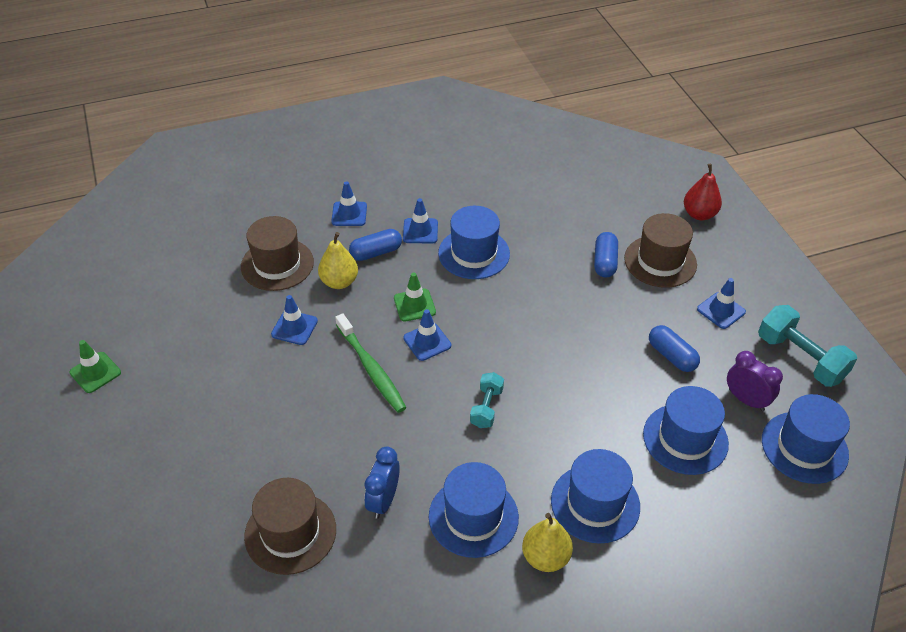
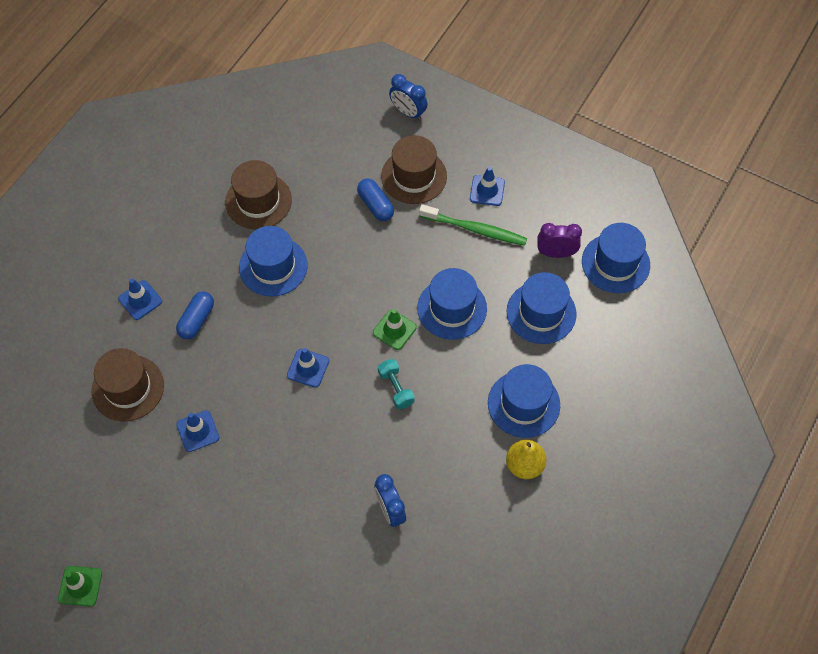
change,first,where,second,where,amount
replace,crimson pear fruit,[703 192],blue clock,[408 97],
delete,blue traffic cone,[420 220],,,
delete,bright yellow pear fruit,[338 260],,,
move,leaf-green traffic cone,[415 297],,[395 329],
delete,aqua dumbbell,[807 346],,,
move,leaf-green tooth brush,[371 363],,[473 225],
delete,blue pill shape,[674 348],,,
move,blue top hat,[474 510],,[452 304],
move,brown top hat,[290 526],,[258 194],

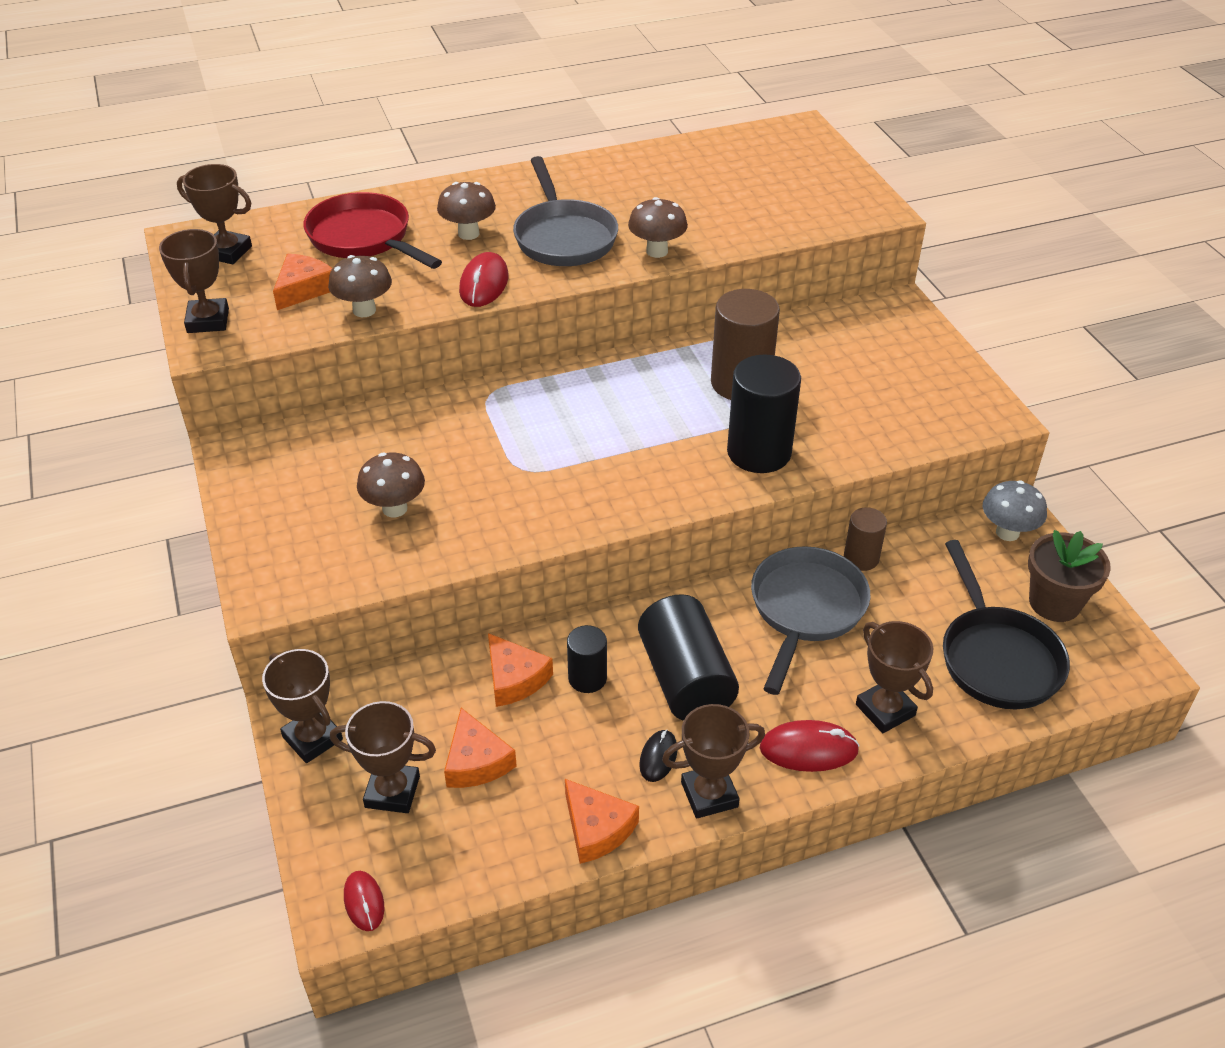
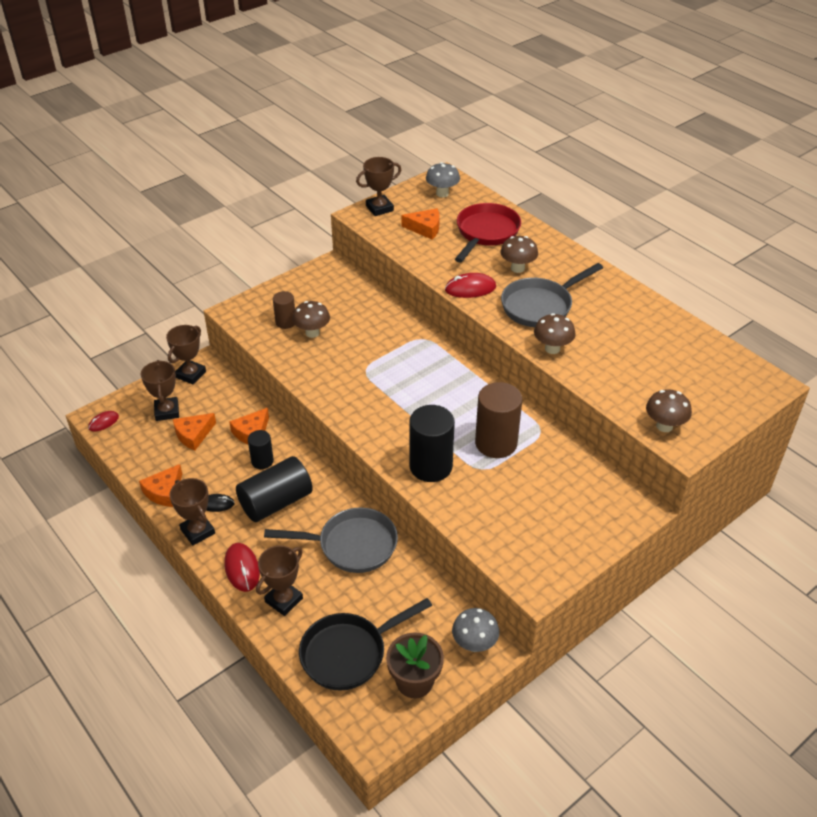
change,first,where,second,where,amount
replace,brown award cup,[214 214],ash-grey mushroom,[443 179],
move,brown mushroom,[360 286],,[669 410],
move,brown solid cylinder,[865 539],,[284 310],

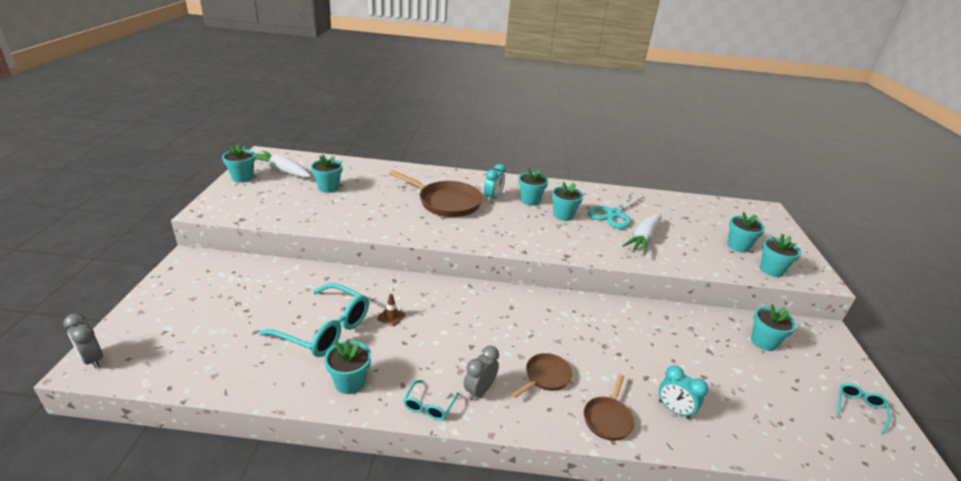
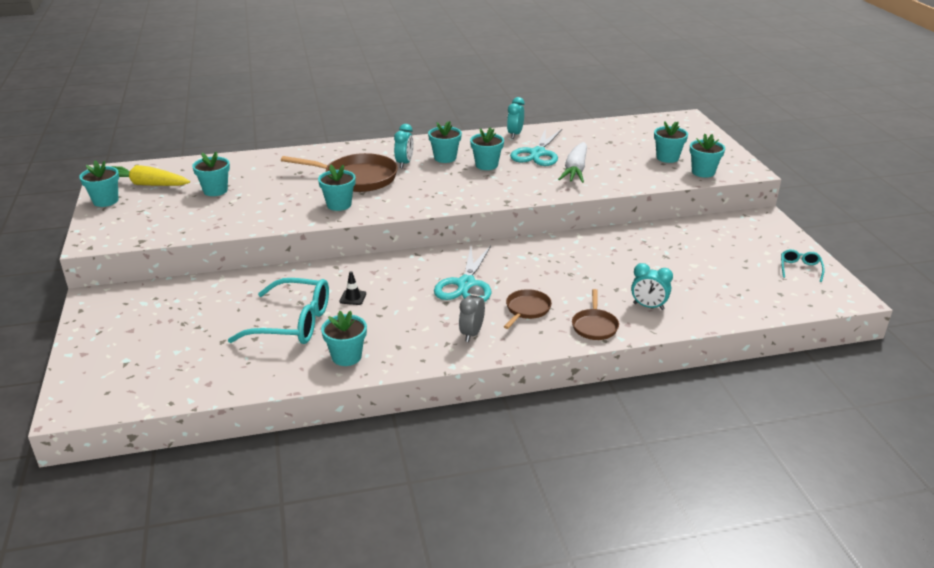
change,first,where,second,where,amount
recolor,snow-white carrot,[283 164],bright yellow carrot,[150 175],
recolor,brown traffic cone,[391 310],jet-black traffic cone,[353 288],
move,aqua flower pot,[773 327],,[336 188],
delete,ash-grey clock,[83 341],,,
delete,aqua spectacles,[431 400],,,
insert,,,aqua clock,[515 118],
insert,,,aqua shears,[463 274],

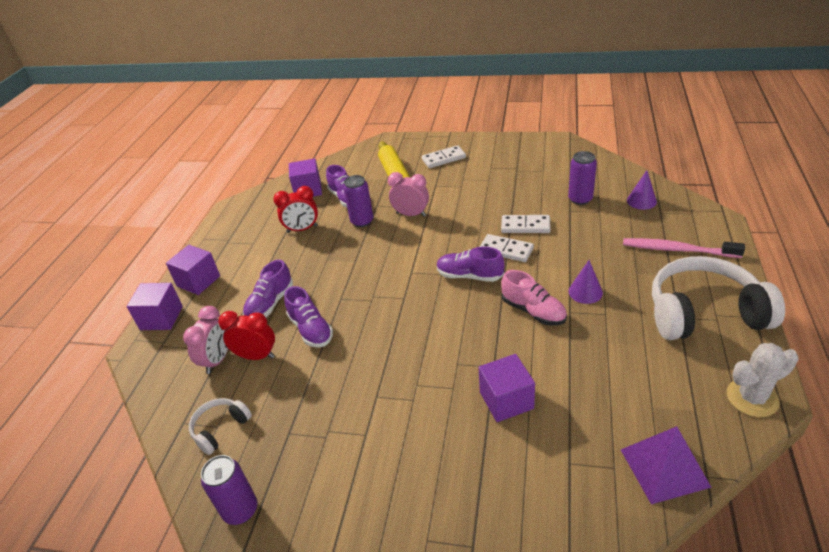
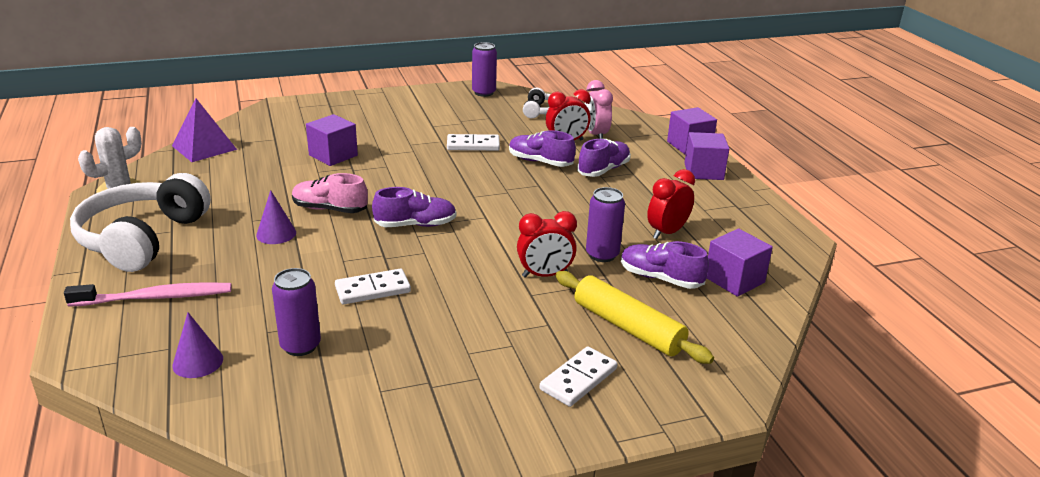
change,first,where,second,where,amount
recolor,pink clock,[408 194],crimson clock,[547 244],
move,snow-white domino,[507 248],,[473 142],
rotate,snow-white over-ear headphones,[718 298],,[140 222],135 degrees clockwise
rotate,purple sneaker,[268 288],,[604 158],45 degrees clockwise

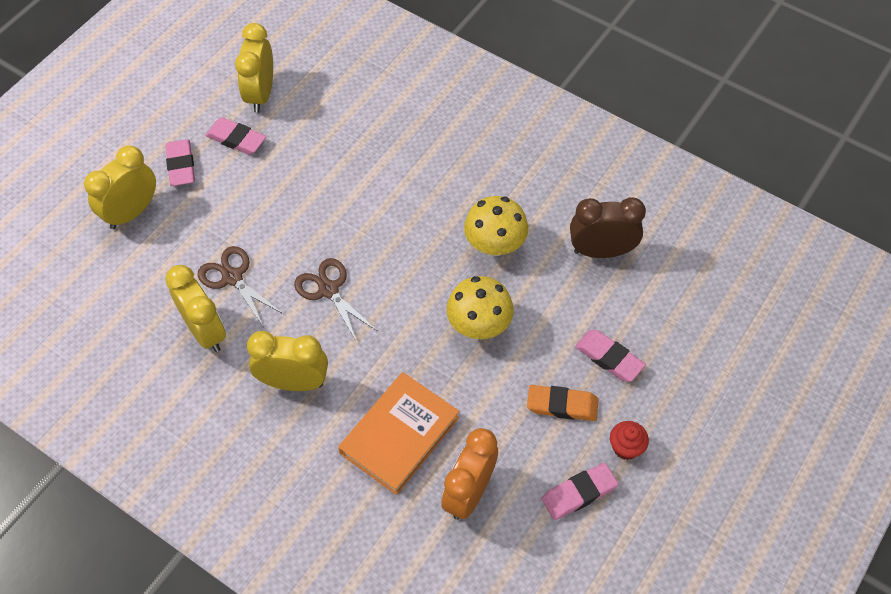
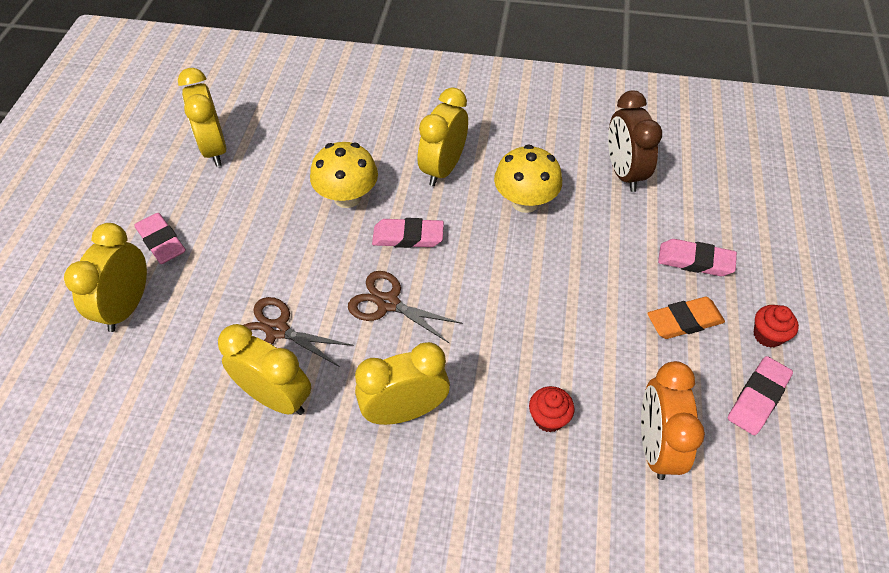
change,first,where,second,where,amount
move,pink gum eraser,[235 136],,[408 233],
rotate,brown clock,[608 227],,[635 141],75 degrees counterclockwise
move,bright yellow mushroom,[480 307],,[344 175],
replace,orange-coloured hardcover,[398 433],crimson fairy cake,[552 409],
insert,,,bright yellow clock,[443 136],

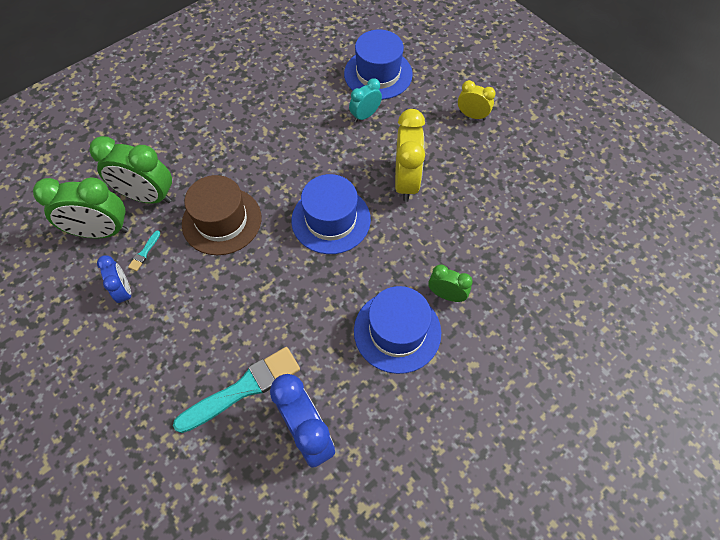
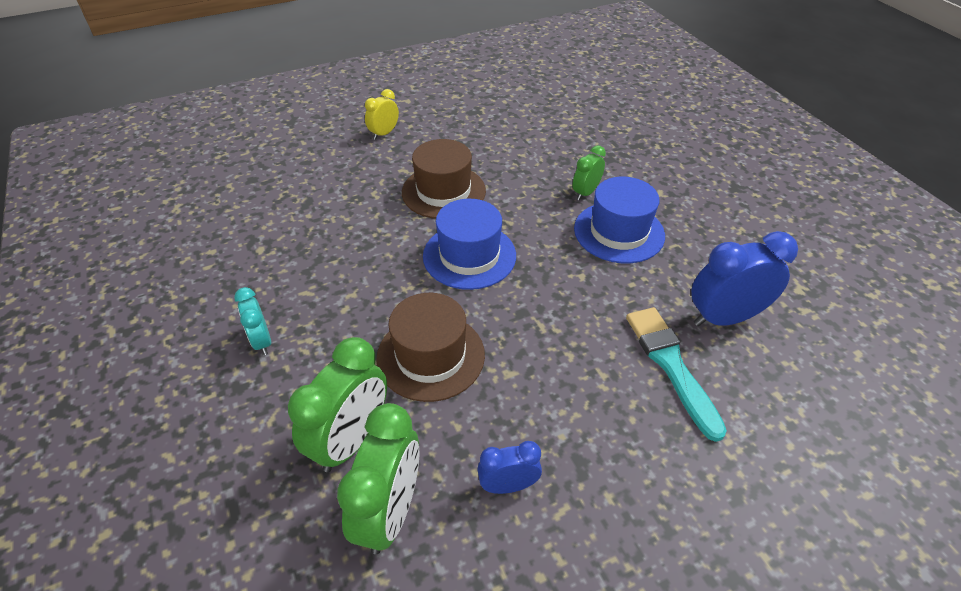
change,first,where,second,where,amount
delete,blue top hat,[378 65],,,
move,aqua clock,[365 100],,[252 321],
replace,bright yellow clock,[410 155],brown top hat,[444 179],
delete,aqua brush,[144 250],,,

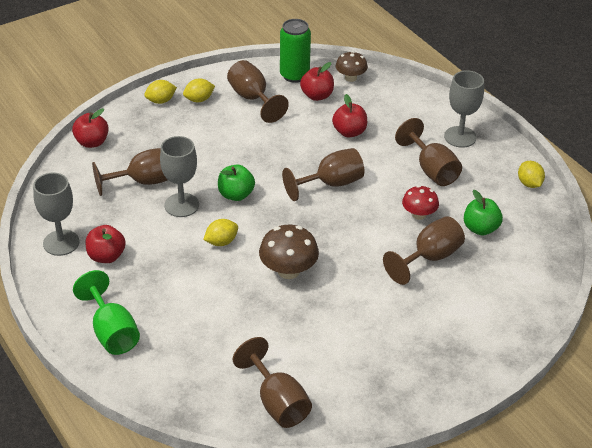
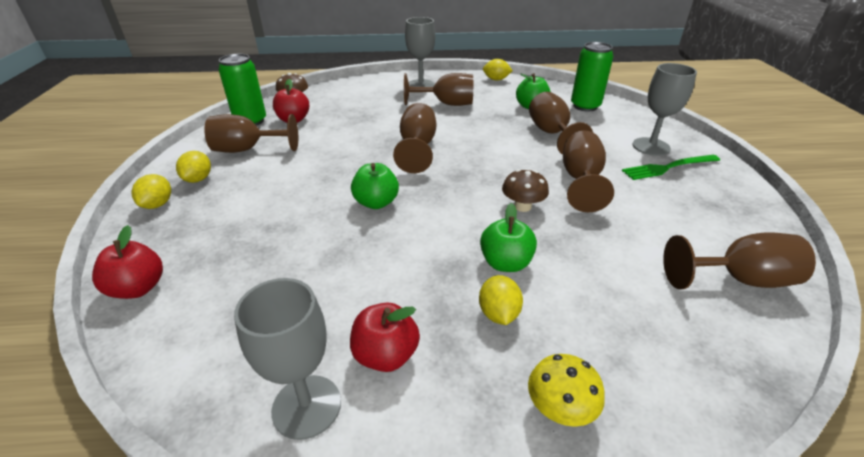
change,first,where,second,where,amount
delete,crimson toy apple,[349 116],,,
move,ash-grey chalice,[179 176],,[665 109],
move,brown chalice,[129 172],,[588 171],
delete,crimson mushroom,[420 202],,,
move,bright yellow citrus fruit,[220 232],,[501 300],
resize,brown mushroom,[289 252],,[525 190],x0.65
replace,leaf-green chalice,[106 312],bright yellow mushroom,[566 390],
insert,,,leaf-green tin,[592 76],
insert,,,leaf-green dinner fork,[671 167],
insert,,,leaf-green toy apple,[508 237],

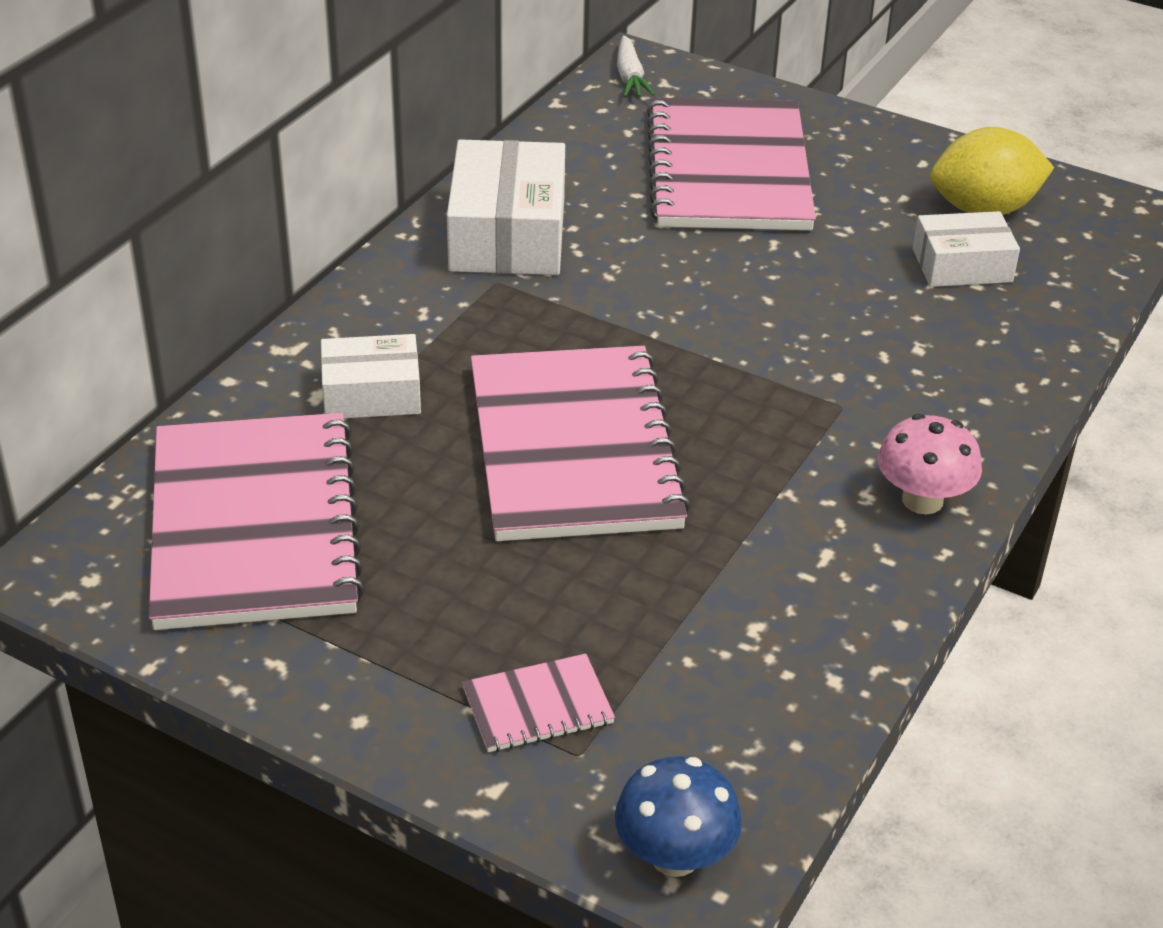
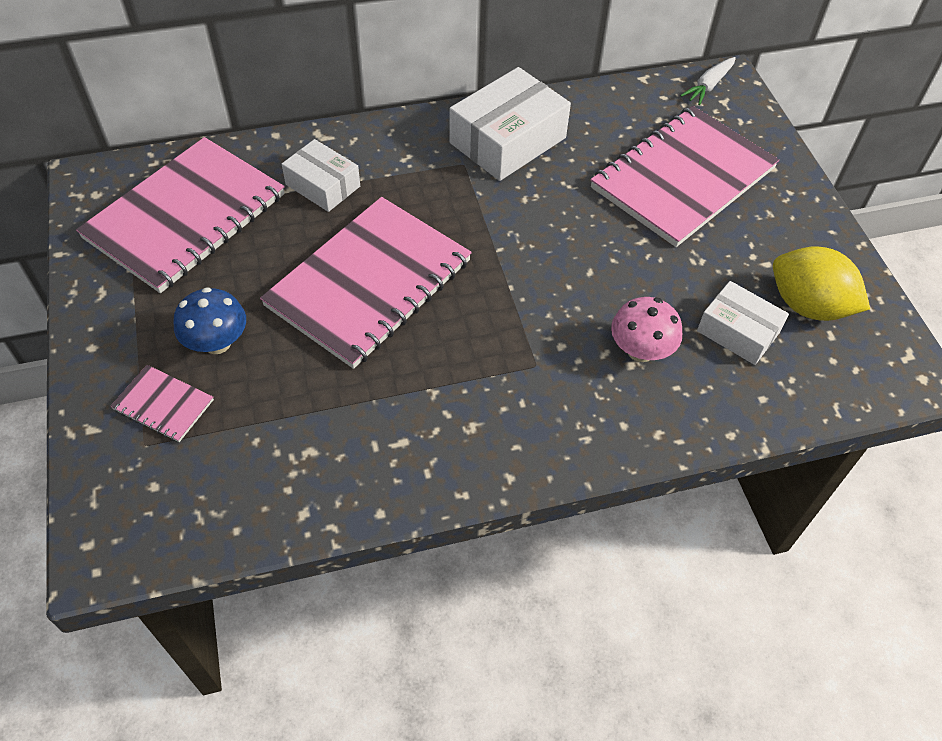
change,first,where,second,where,amount
move,pink mushroom,[929 464],,[646 329],
move,blue mushroom,[678 816],,[210 320],

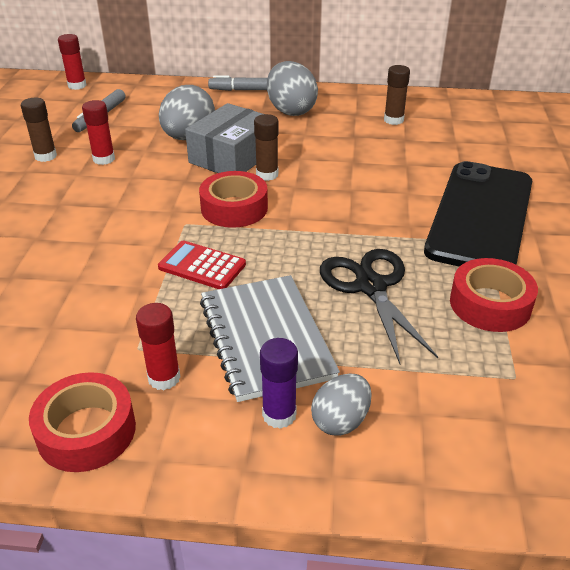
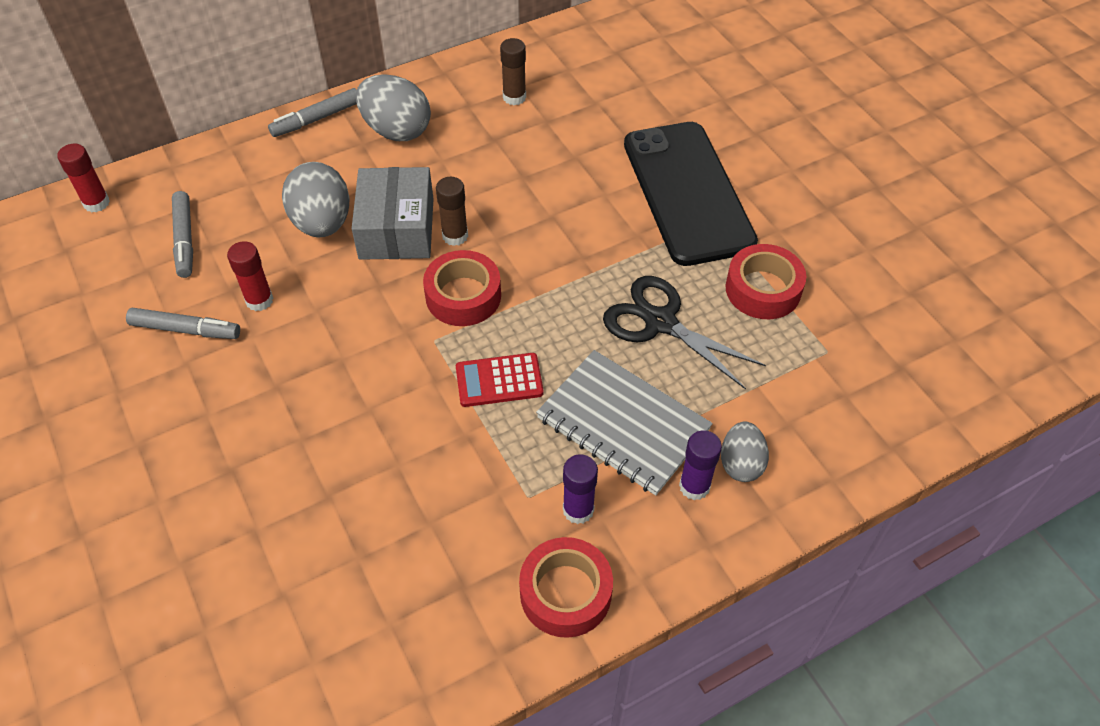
change,first,where,second,where,amount
replace,brown glue,[39 130],ash-grey marker pen,[183 323],
recolor,crimson glue,[158 346],purple glue,[580 489],

